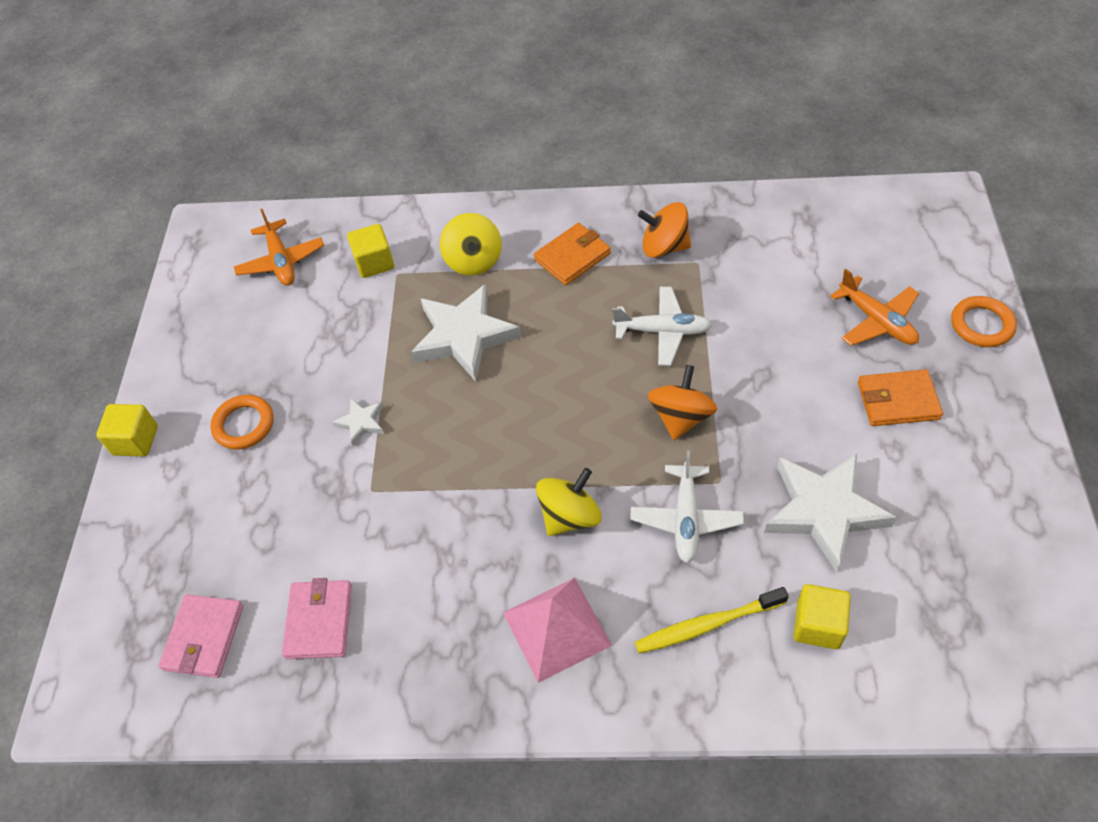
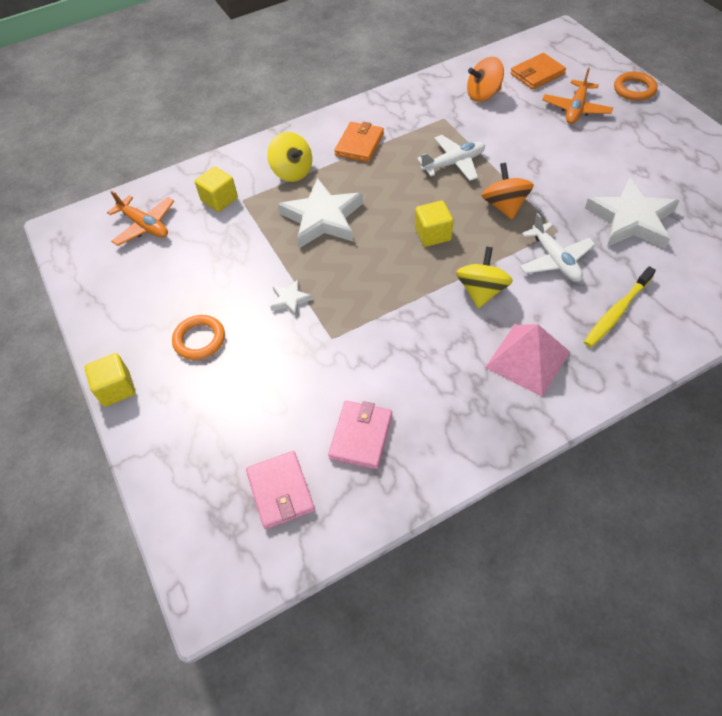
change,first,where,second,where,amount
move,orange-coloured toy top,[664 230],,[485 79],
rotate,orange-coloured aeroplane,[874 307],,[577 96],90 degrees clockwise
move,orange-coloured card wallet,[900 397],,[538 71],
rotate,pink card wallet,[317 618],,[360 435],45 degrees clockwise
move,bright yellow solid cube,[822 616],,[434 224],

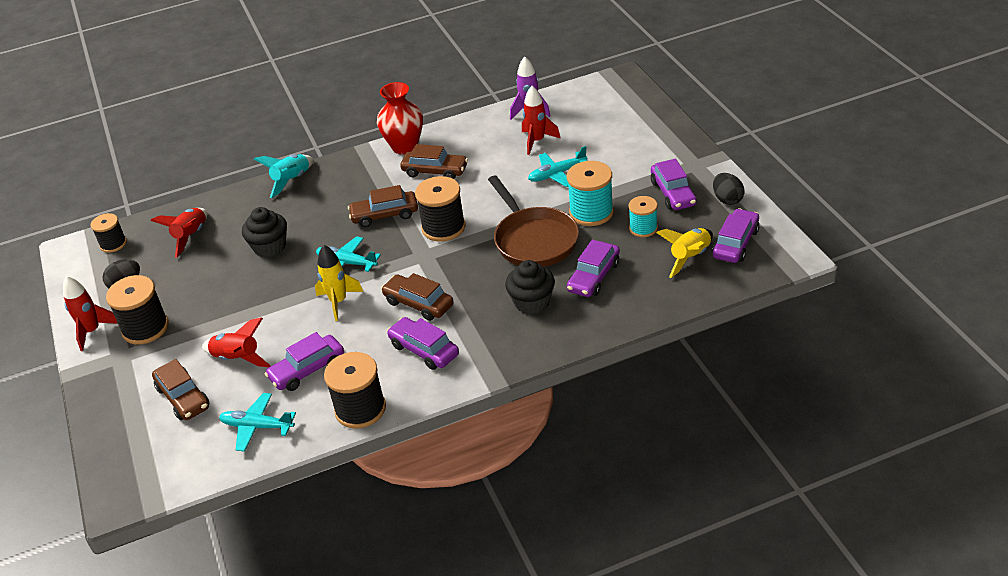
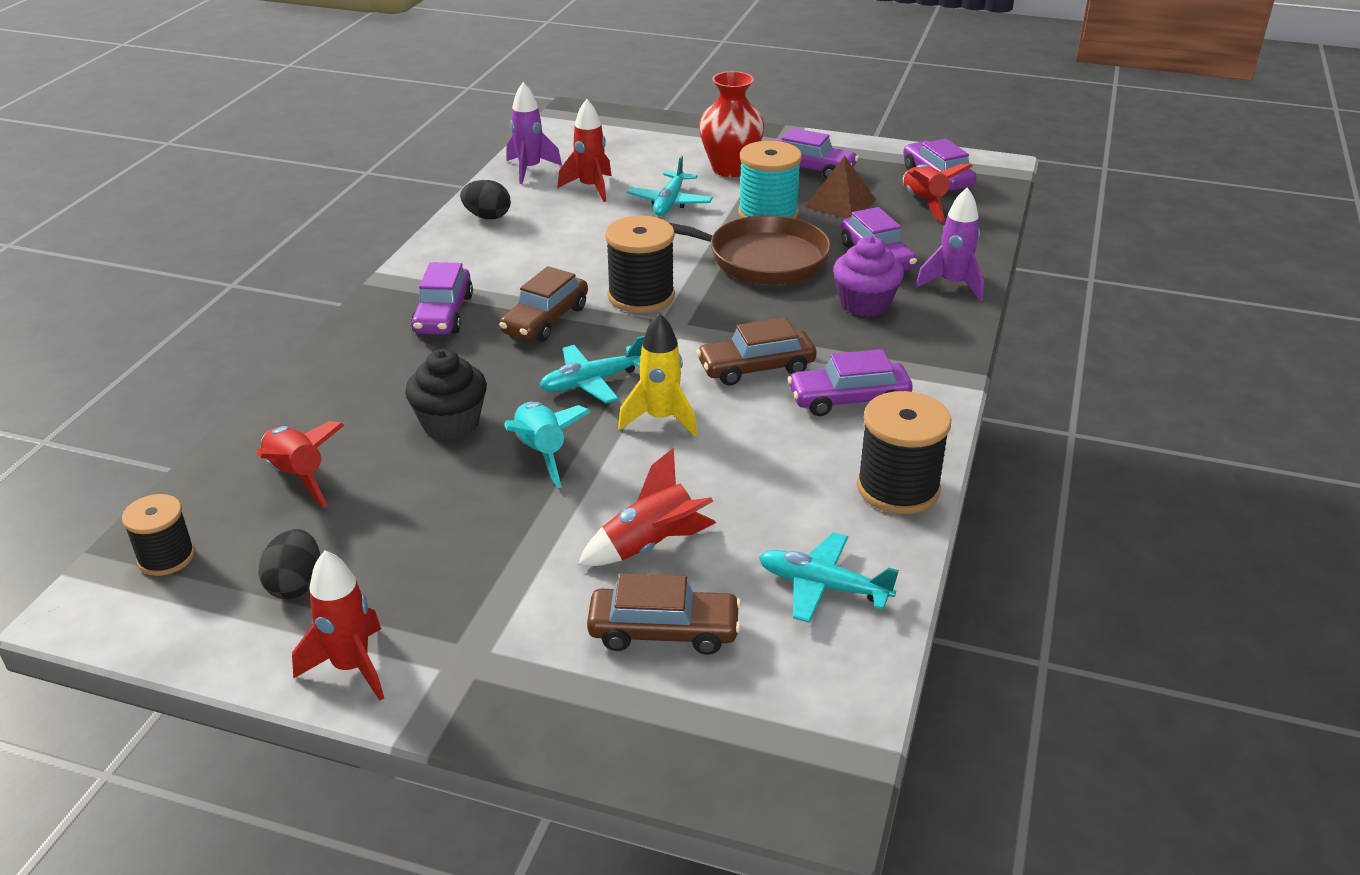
change,first,where,second,where,amount
move,crimson flower vase,[400 118],,[732 124],
delete,brown car,[434 161],,,
move,aqua rocket,[283 176],,[547 445],
move,jet-black egg shape,[729 189],,[485 199],
replace,aqua reel of thread,[643 216],brown pyramid,[840 187],
recolor,bright yellow rocket,[684 253],crimson rocket,[938 193],
recolor,jet-black fairy cake,[530 287],purple fairy cake,[868 276],
delete,jet-black reel of thread,[137 310],,,
move,purple car,[304 361],,[442 298],
rotate,aqua aeroplane,[257 422],,[829 577],60 degrees clockwise
insert,,,purple rocket,[949 244],

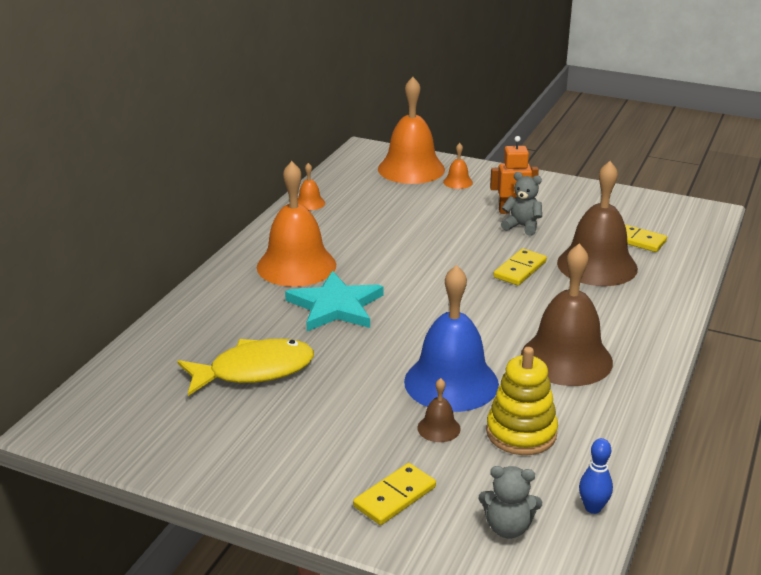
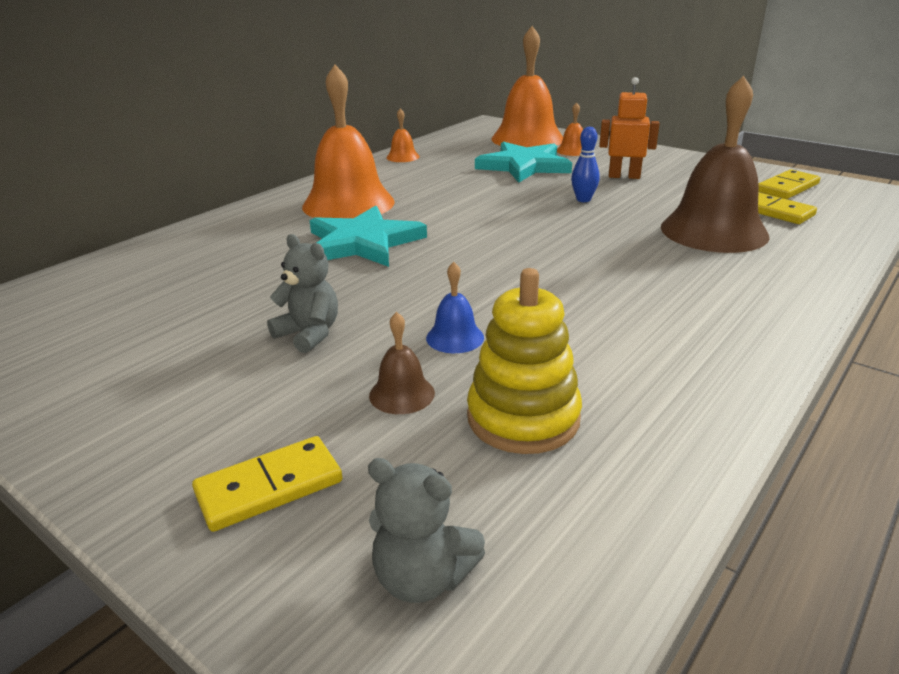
change,first,where,second,where,amount
move,ash-grey teddy,[521 204],,[302 293],
delete,brown bell,[567 314],,,
move,bright yellow domino,[520 266],,[789 184],
resize,blue bell,[451 338],,[455 307],x0.43
delete,bright yellow fish,[245 367],,,
move,blue bowling pin,[596 476],,[585 164],
insert,,,aqua star shape,[523 162],

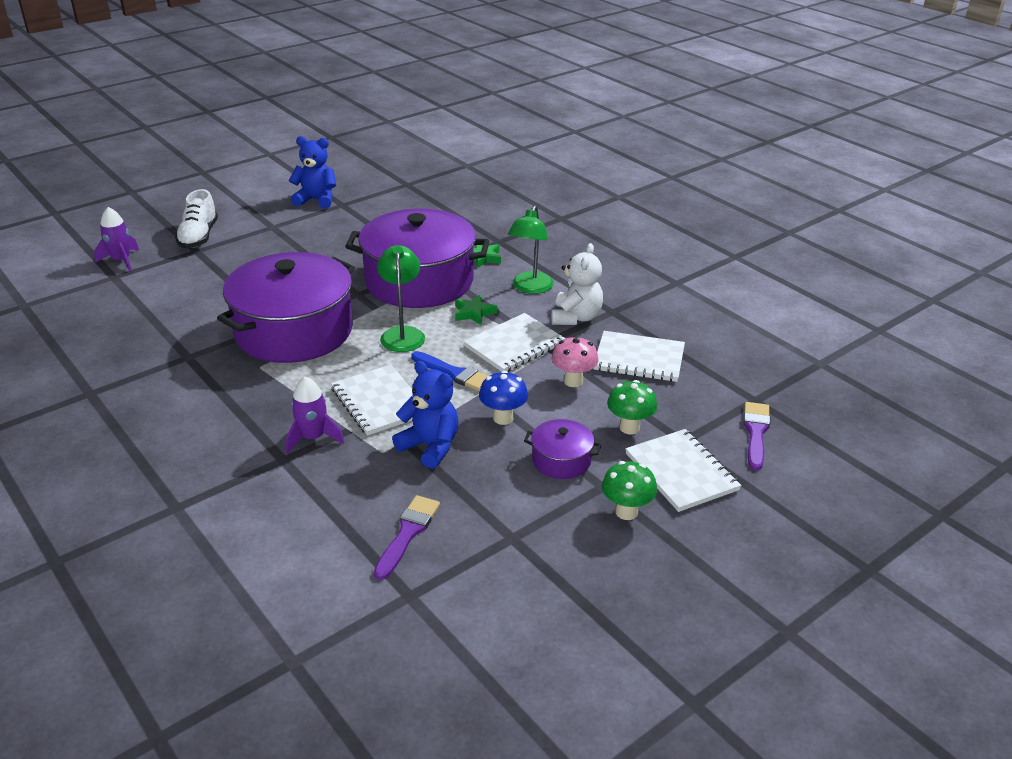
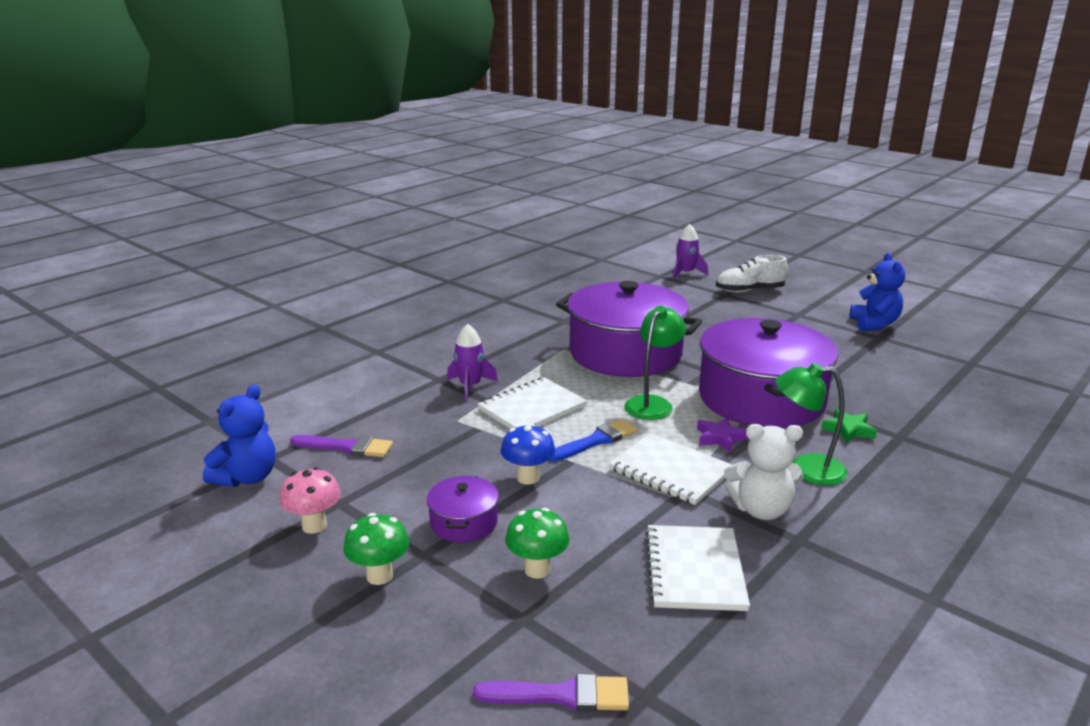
change,first,where,second,where,amount
rotate,leaf-green reading lamp,[401 298],,[655 362],45 degrees counterclockwise
recolor,leaf-green star shape,[476 310],purple star shape,[722 434],
move,pink mushroom,[575 361],,[310 500],
rotate,blue brush,[449 371],,[594 440],150 degrees counterclockwise
move,blue teddy,[425 415],,[239 436],
delete,snow-white notepad,[684 470],,,

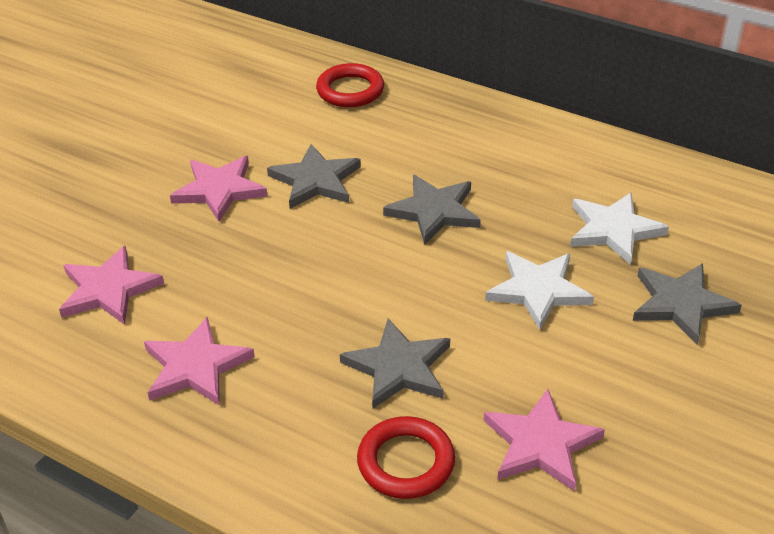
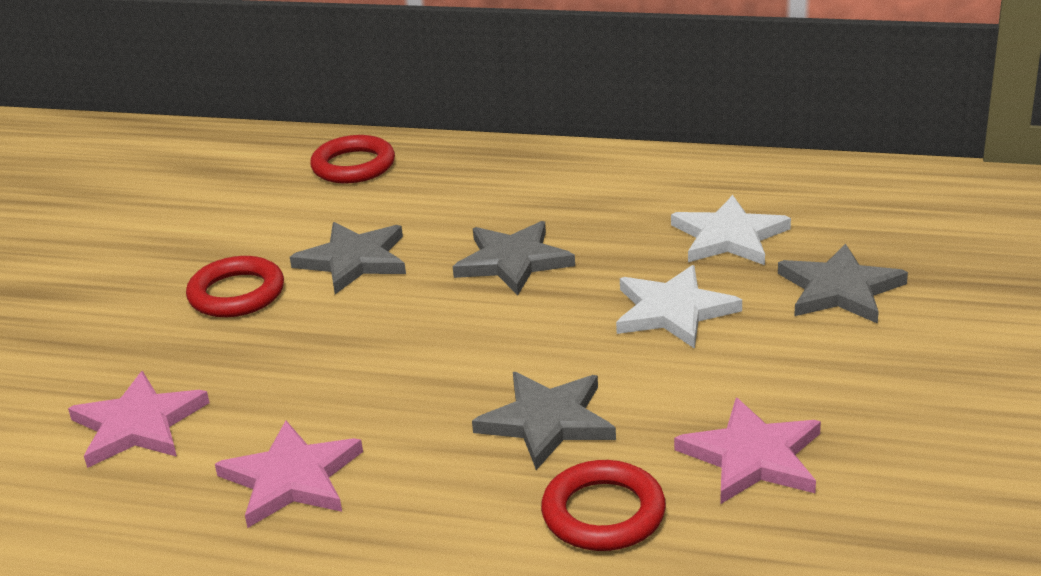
change,first,where,second,where,amount
replace,pink star shape,[219 189],crimson ring,[235 286],

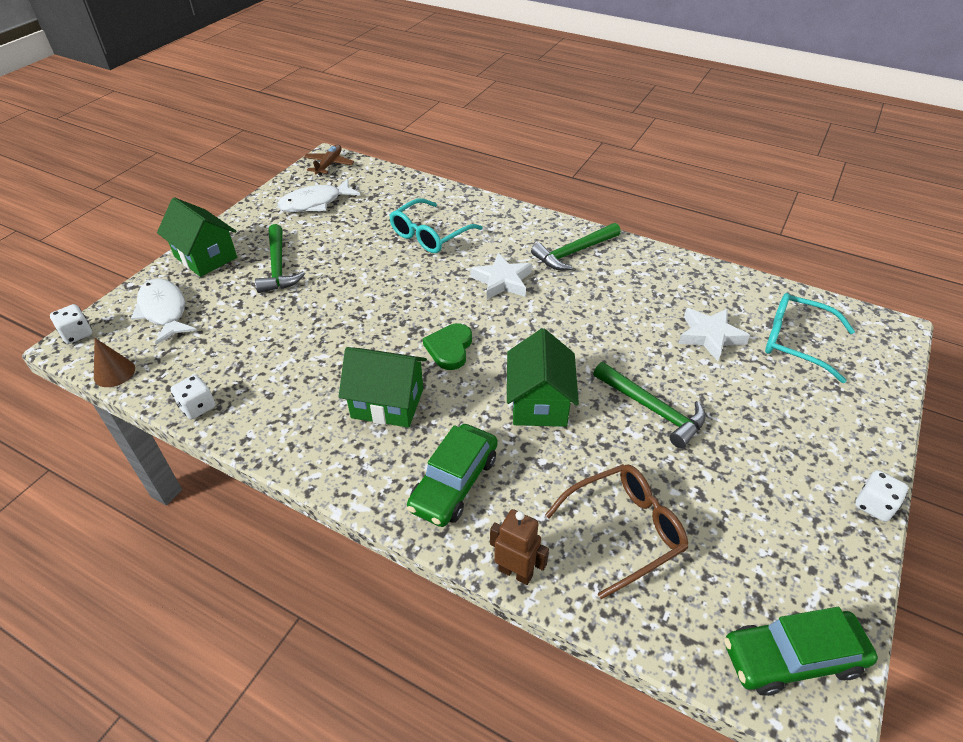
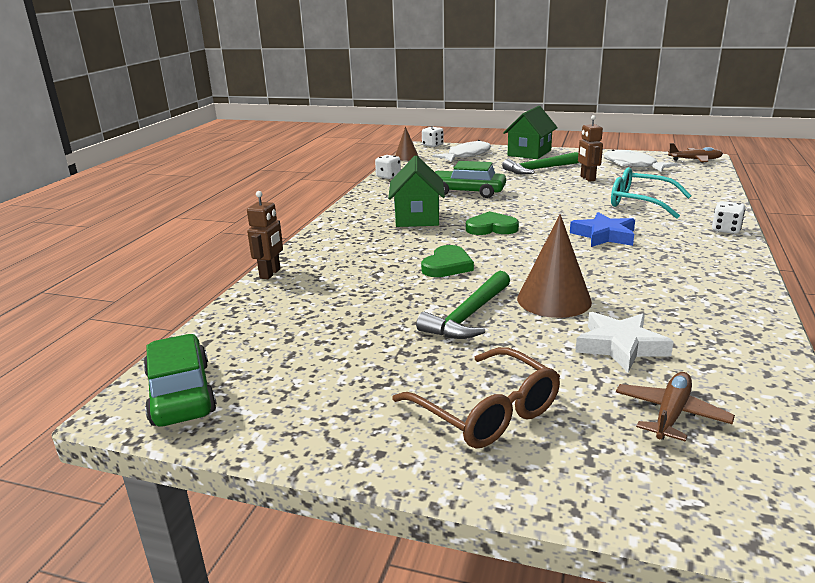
change,first,where,second,where,amount
delete,leaf-green claw hammer,[576 246],,,
recolor,snow-white star shape,[501 275],blue star shape,[602 229],
replace,aqua spectacles,[810 338],brown aeroplane,[675 407],
replace,leaf-green cottage,[543 377],leaf-green heart shape,[447 261],
move,leaf-green car,[452 475],,[470 179],
move,brown spectacles,[616 531],,[476 397],
move,snow-white die,[881 496],,[728 217],
insert,,,brown robot,[590 148],
insert,,,brown solid cone,[554 266],

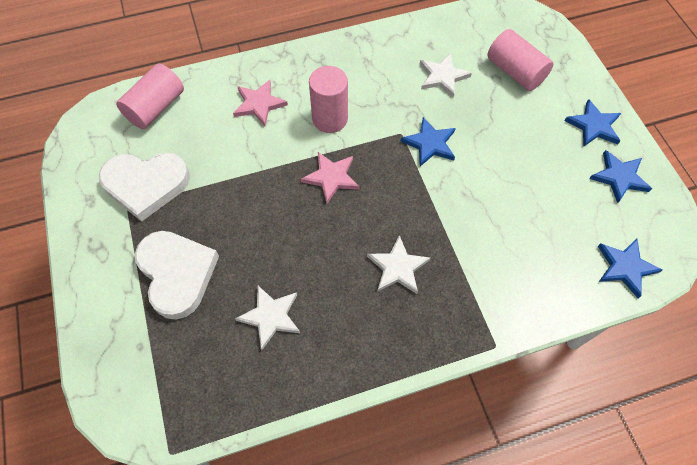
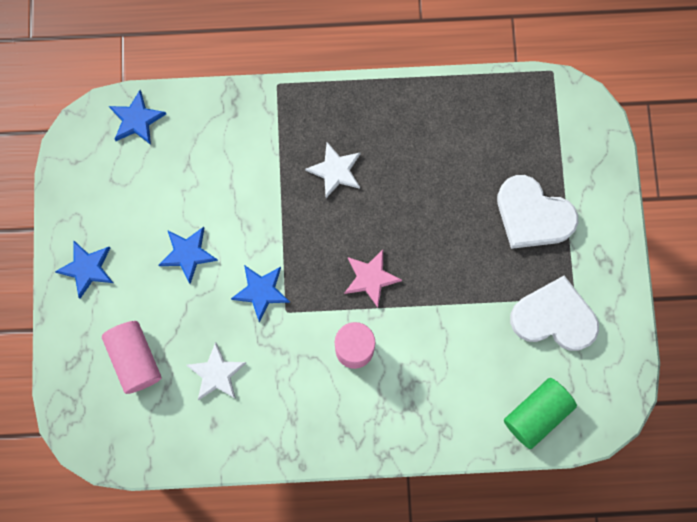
change,first,where,second,where,amount
recolor,pink solid cylinder,[150 96],leaf-green solid cylinder,[540 413],
delete,pink star shape,[260 103],,,
move,blue star shape,[620 176],,[188 255],
rotate,snow-white heart shape,[177 275],,[537 212],45 degrees counterclockwise
delete,snow-white star shape,[267 318],,,

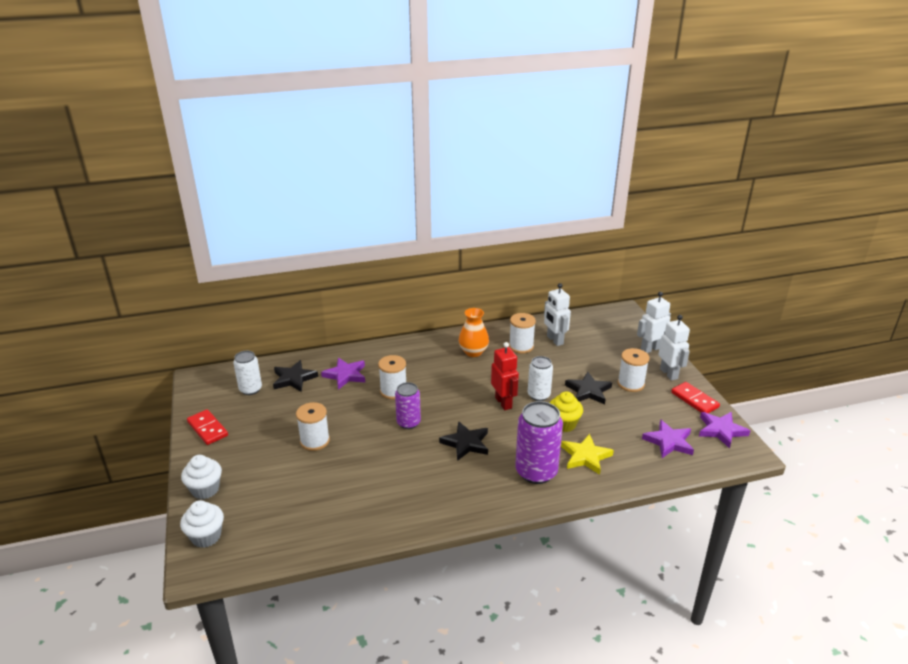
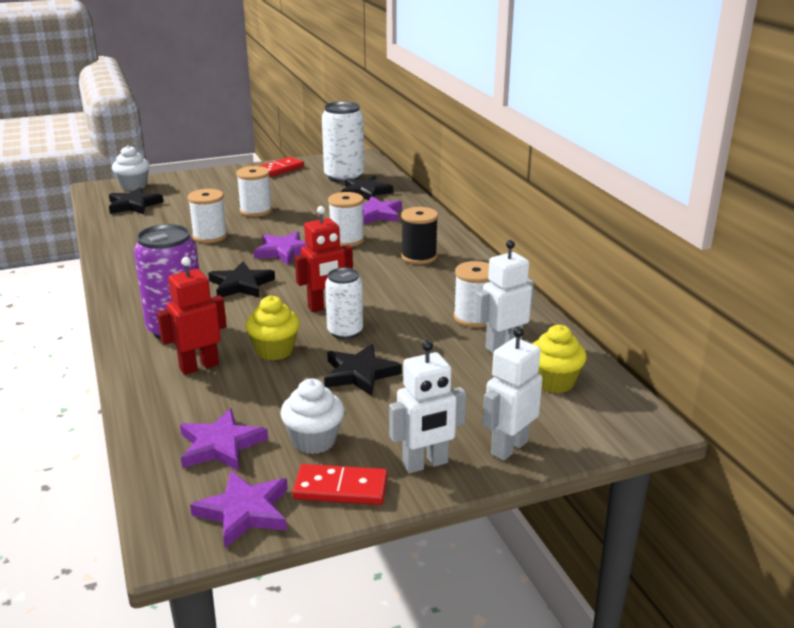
change,first,where,second,where,amount
rotate,snow-white robot,[654 322],,[512 393],105 degrees counterclockwise
delete,orange-coloured flower vase,[474 332],,,
move,snow-white reel of thread,[633 370],,[207 216],
resize,snow-white tin,[248 373],,[343 142],x1.62
replace,purple tin,[408 405],purple star shape,[281 248],
rotate,crimson domino,[695 397],,[340 484],45 degrees clockwise
replace,bright yellow star shape,[587 454],crimson robot,[192 316],
move,snow-white fairy cake,[201 477],,[312 416],
insert,,,jet-black star shape,[136 200],
insert,,,jet-black reel of thread,[419 235],
insert,,,bright yellow fairy cake,[559 359],

